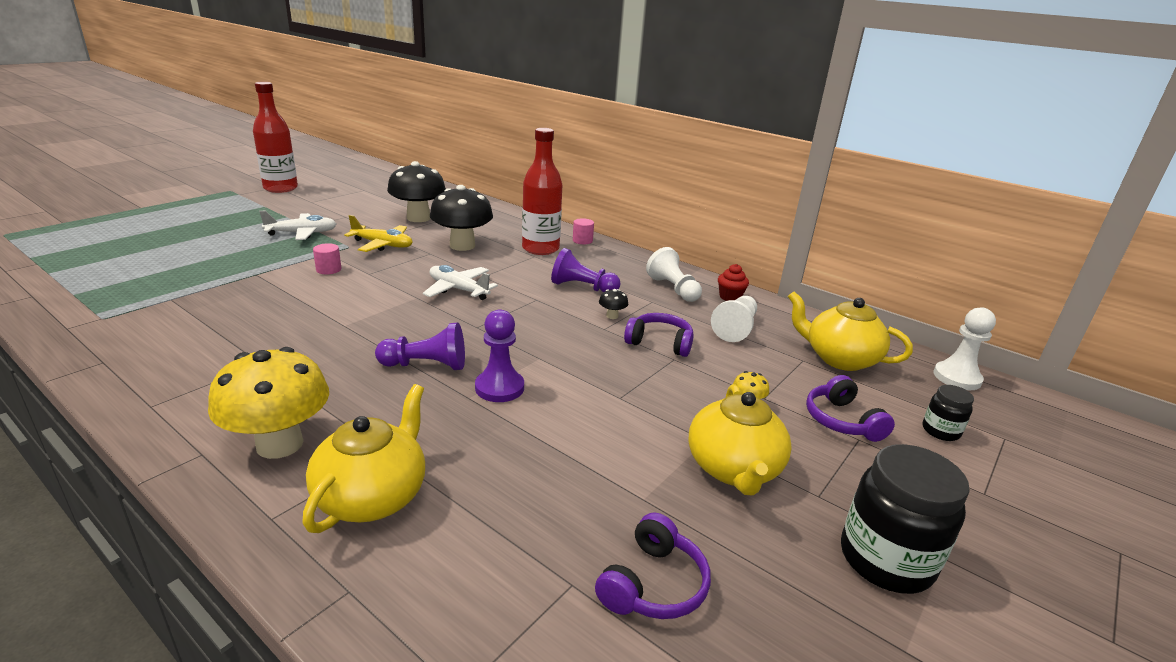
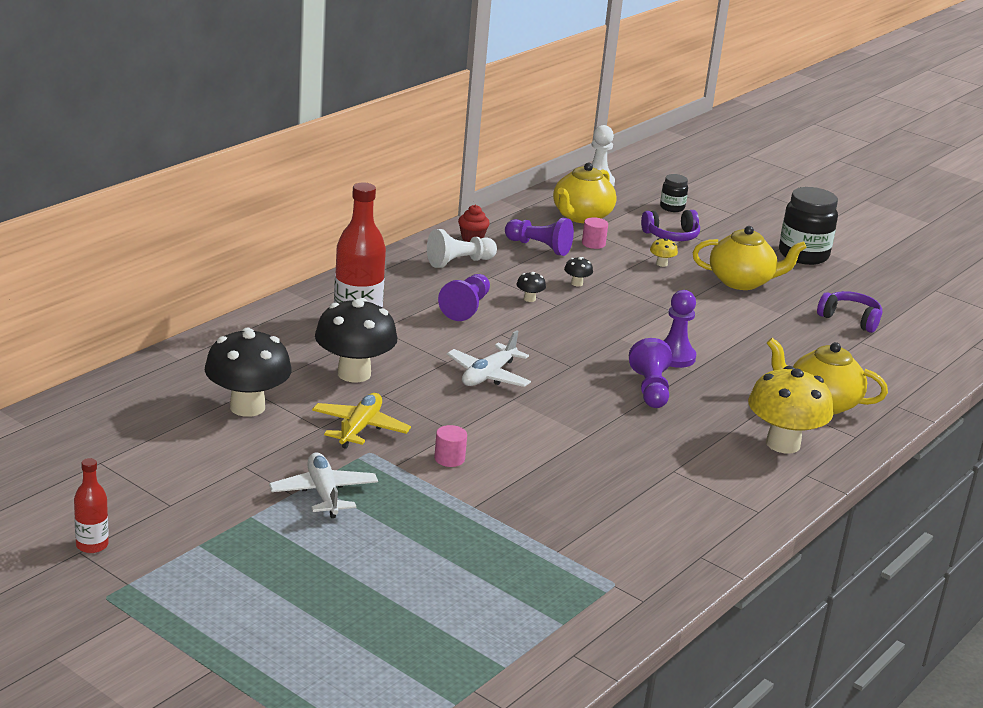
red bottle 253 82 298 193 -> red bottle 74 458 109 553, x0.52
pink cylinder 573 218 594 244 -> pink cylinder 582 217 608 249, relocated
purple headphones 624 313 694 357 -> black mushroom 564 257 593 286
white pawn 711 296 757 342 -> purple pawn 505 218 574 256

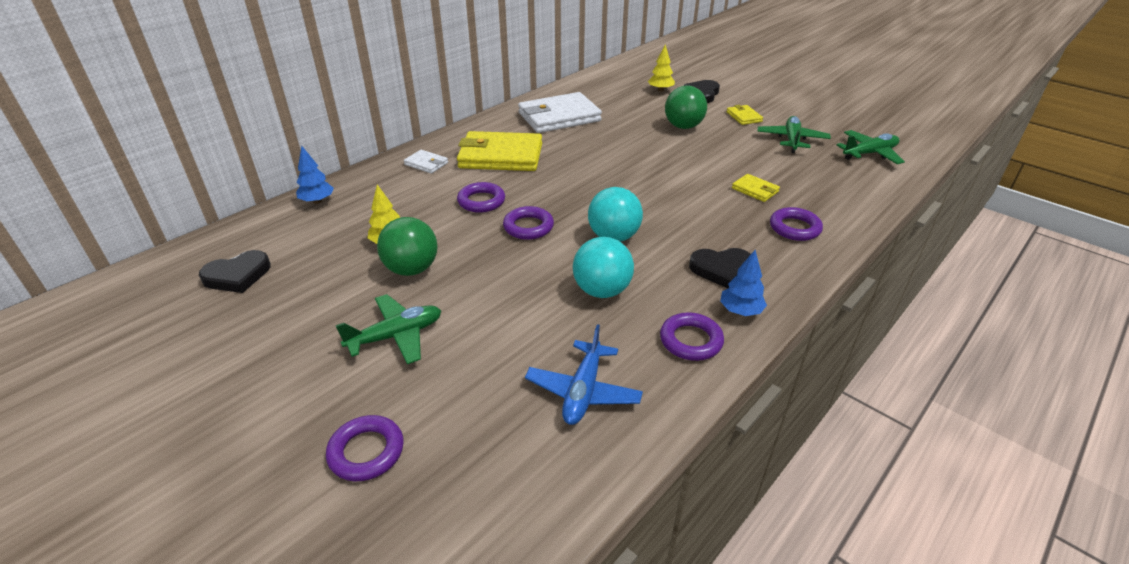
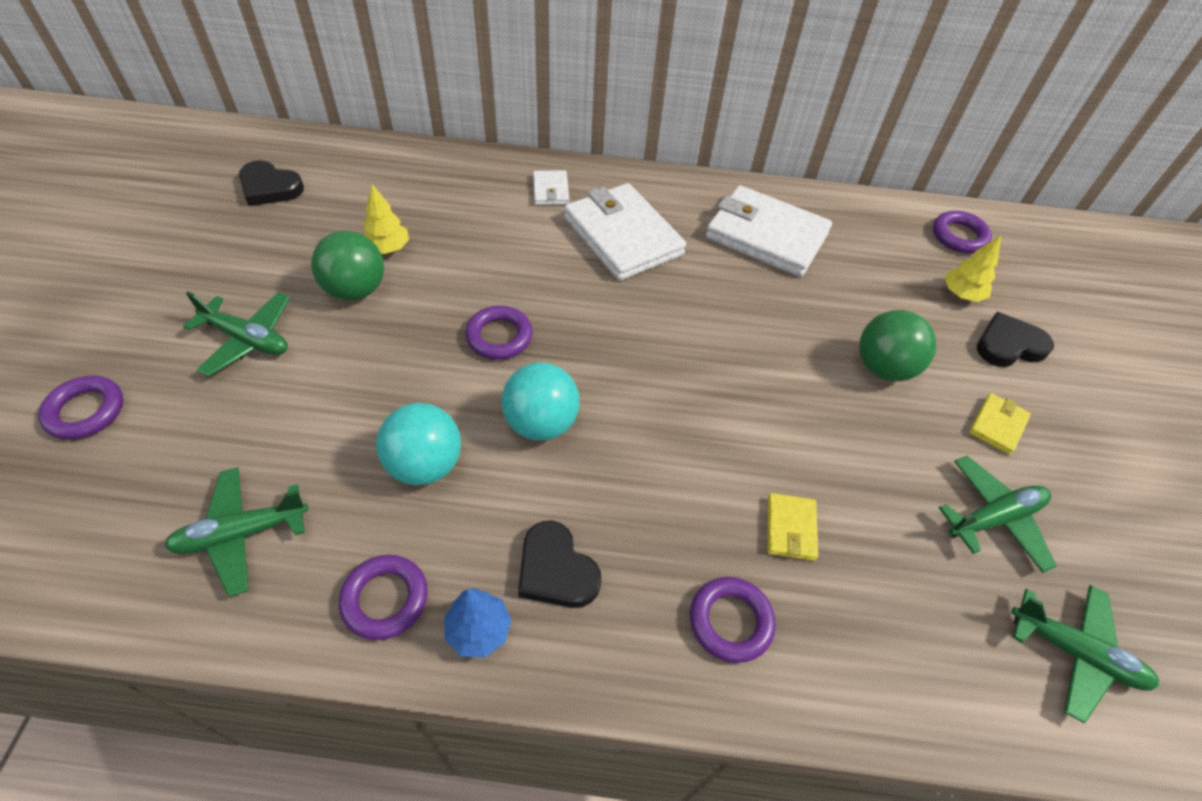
blue tree 296 146 334 204 -> none
yellow wallet 457 131 542 171 -> white wallet 564 183 686 281
purple ring 457 182 505 213 -> purple ring 933 211 992 253, relocated
blue plane 525 324 643 425 -> green plane 164 467 308 597

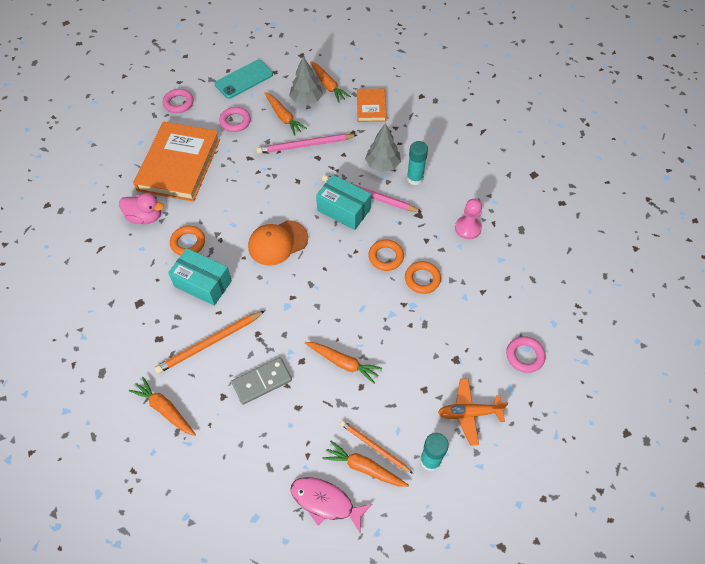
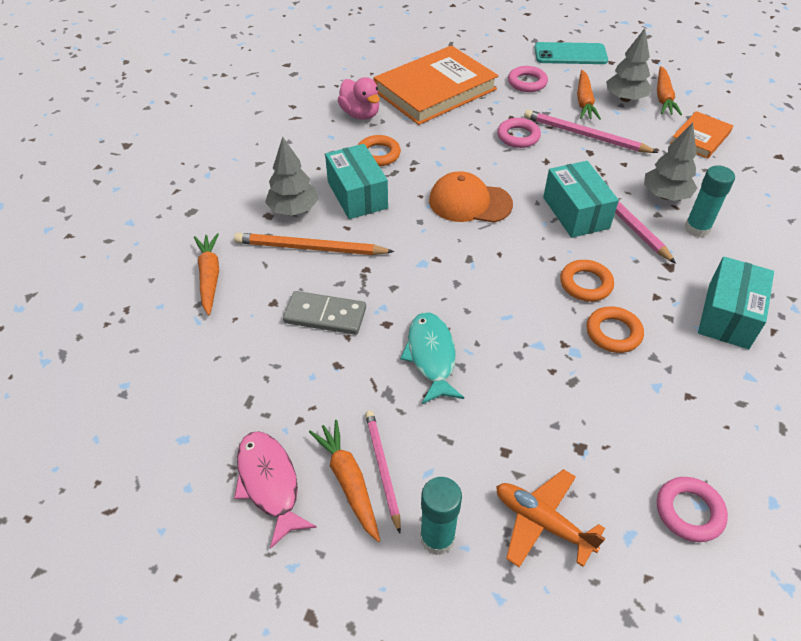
pink ring 163 89 194 113 -> pink ring 497 118 541 148, relocated
orange carrot 305 342 382 384 -> turquoise fish 400 312 464 404
orange pencil 340 420 413 474 -> pink pencil 365 411 401 534
pink pawn 455 199 482 239 -> turquoise box 698 257 774 349
none -> grey tree 265 136 319 216

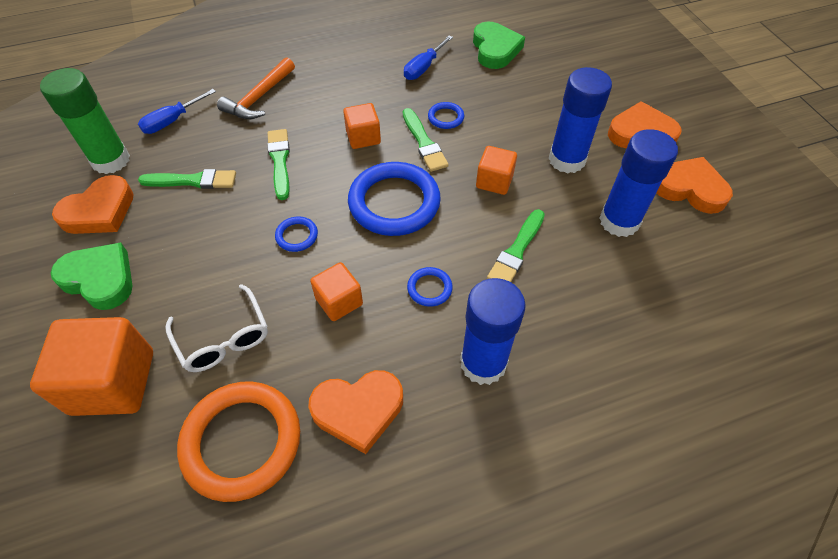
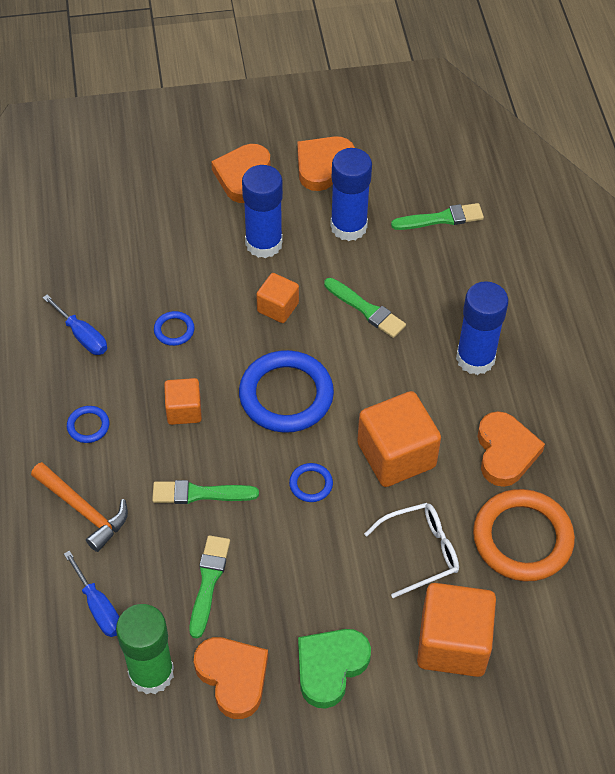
orange cube 310 262 363 321 -> orange cube 357 391 441 487, x1.80
green brush 403 108 449 172 -> green brush 391 203 484 230, relocated
blue ring 407 267 453 307 -> blue ring 67 406 109 443, relocated
green heart 473 22 525 69 -> none

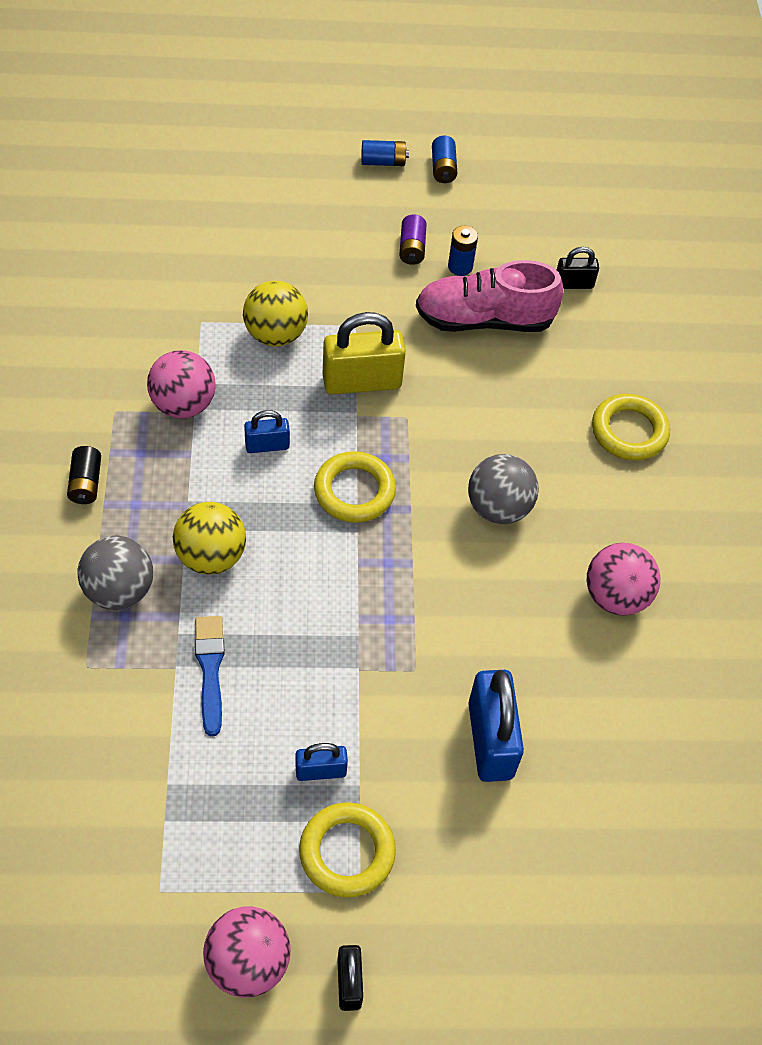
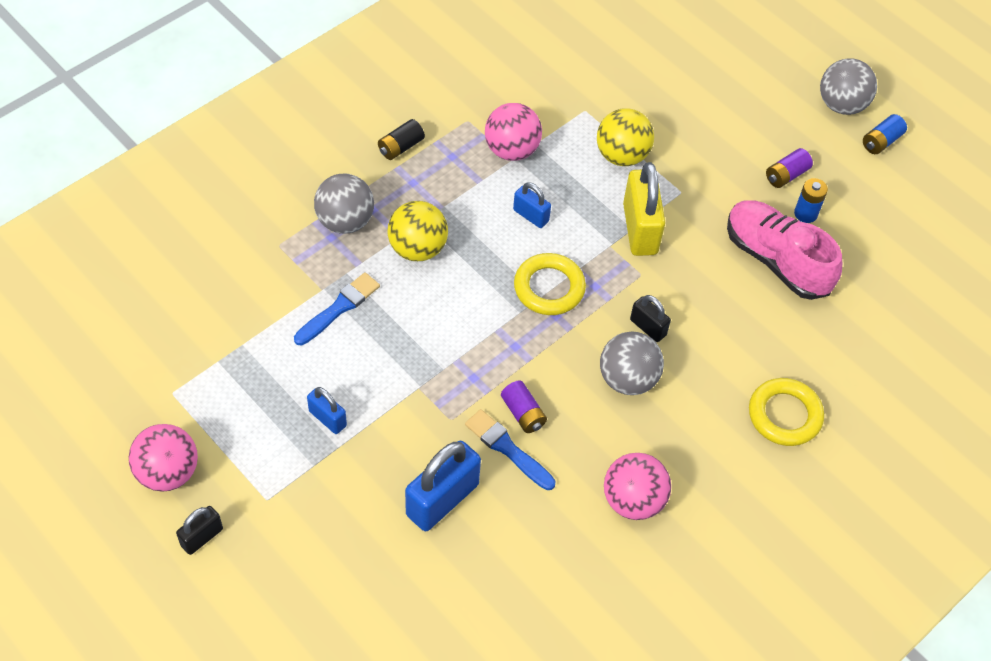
yellow ring 299 802 396 897 -> none
yellow padlock 323 312 406 395 -> yellow padlock 623 162 665 256, 45 degrees clockwise
blue battery 361 140 409 166 -> grey ball 820 58 877 115
black padlock 557 247 599 289 -> black padlock 630 295 671 342, relocated
none -> blue brush 465 409 555 490
none -> purple battery 501 381 547 433

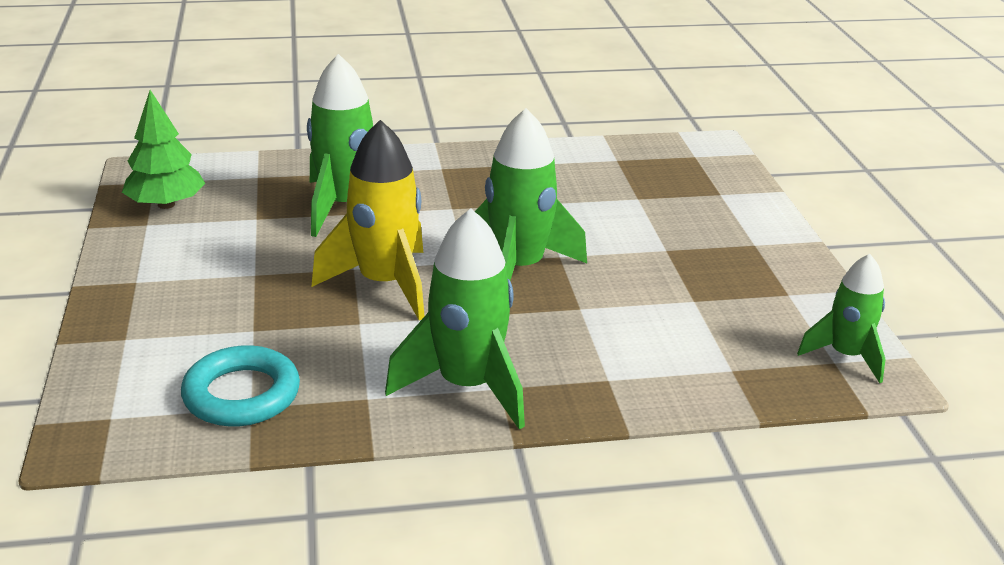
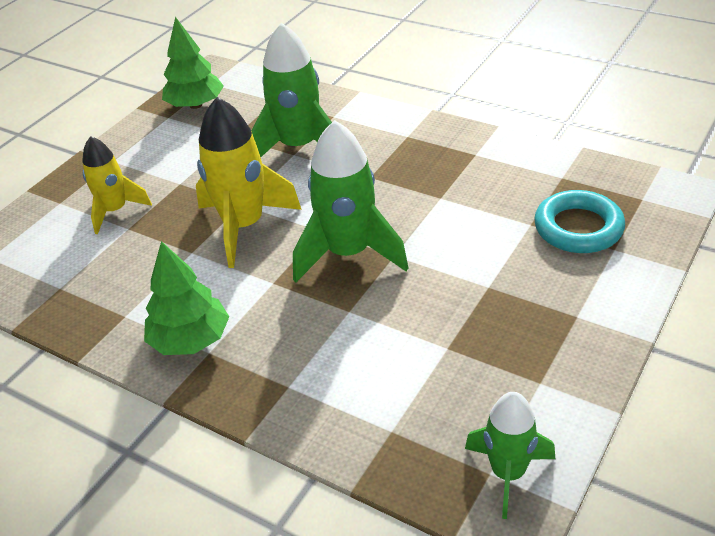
turquoise ring 181 345 300 427 -> turquoise ring 534 190 625 253, relocated
green rocket 385 208 525 430 -> green tree 144 241 229 355
none -> yellow rocket 82 136 152 234

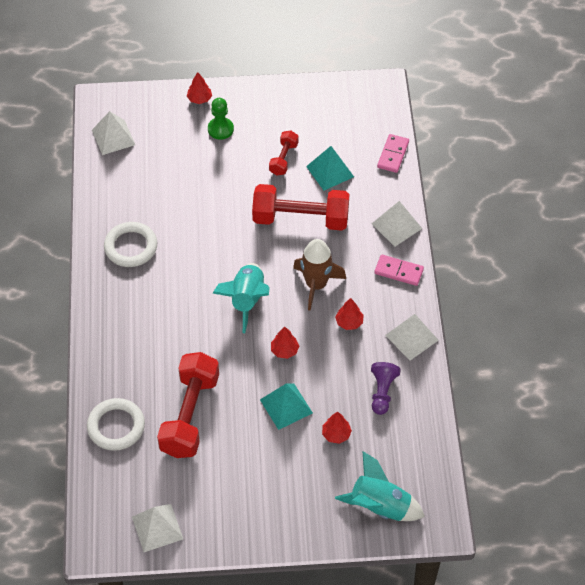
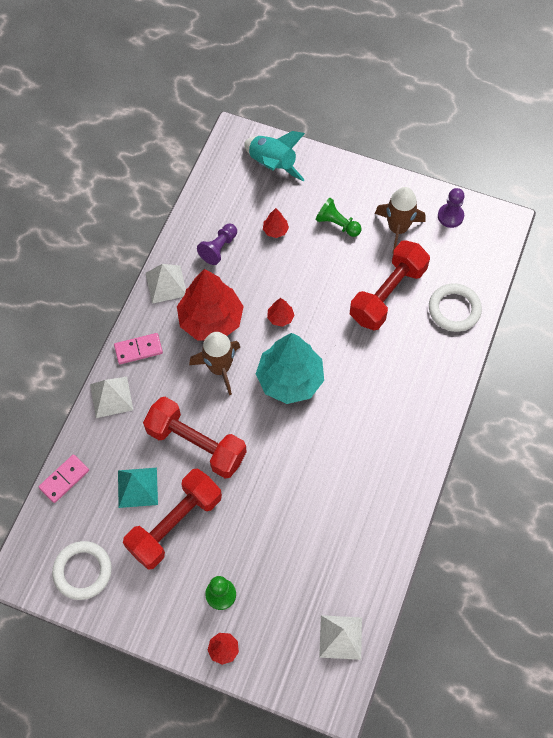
white ring 104 222 157 267 -> white ring 52 541 112 600, relocated
white pyramid 132 504 183 552 -> purple pawn 438 188 465 228
turquoise rocket 213 263 270 333 -> turquoise tree 256 333 324 404
turquoise pyramid 260 383 313 430 -> none
red dumbbell 269 130 299 175 -> red dumbbell 123 468 222 570, x1.96
red tree 335 298 363 330 -> red tree 177 269 244 341, x2.42
pink domino 374 255 424 286 -> pink domino 114 333 163 364, 60 degrees counterclockwise
none -> green pawn 316 198 361 237
none -> brown rocket 375 187 426 254

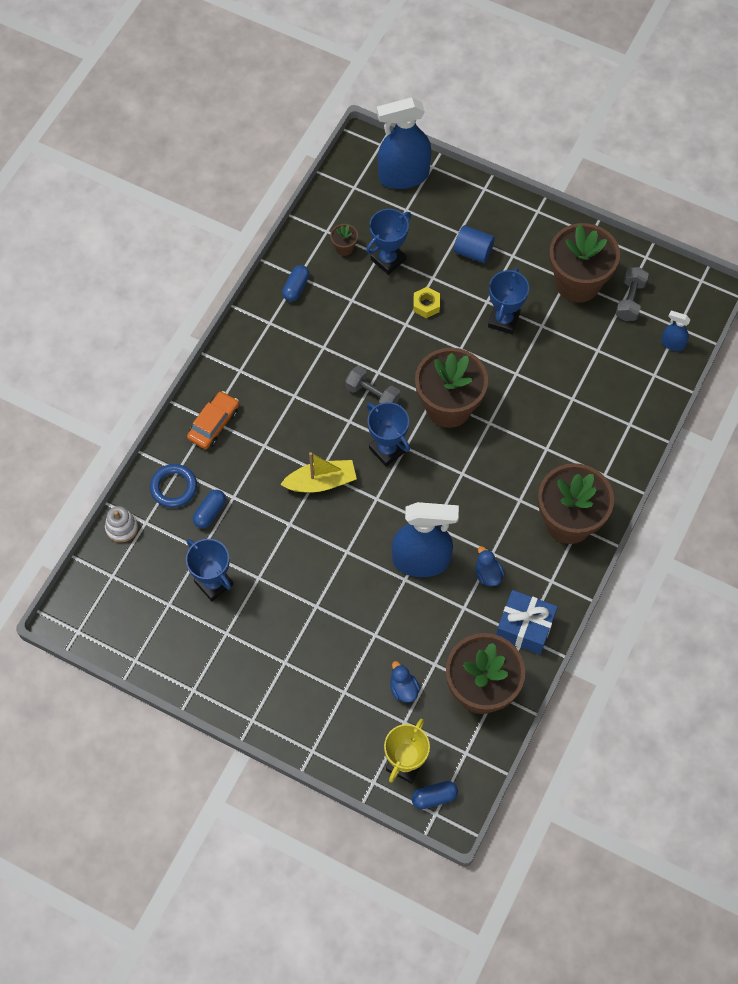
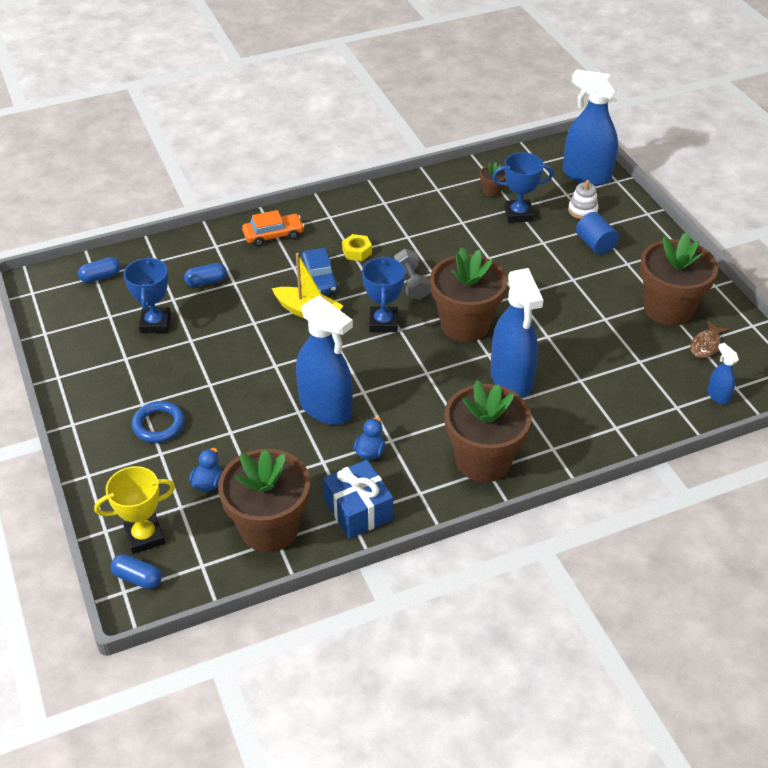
white stacking toy 105 506 138 543 -> white stacking toy 568 180 599 219, relocated
blue ring 150 464 197 508 -> blue ring 132 401 185 443, relocated
blue capsule 282 265 310 301 -> blue capsule 78 257 121 283, relocated
yellow nut 413 287 440 318 -> yellow nut 342 234 372 261, relocated
blue trophy 488 267 529 334 -> none
grey dumbbell 616 267 649 321 -> brown fish 690 321 729 358
none -> blue car 302 248 339 294
none -> blue spray bottle 490 268 543 398

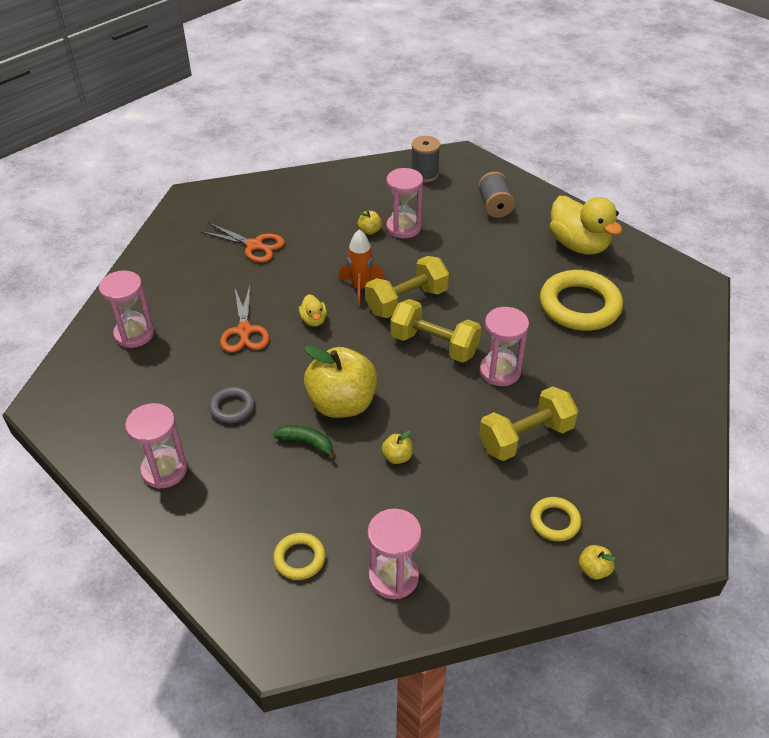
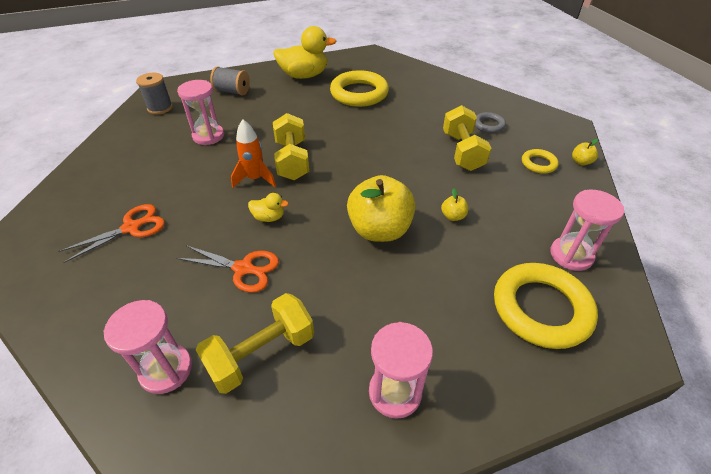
grey ring 209 387 255 423 -> grey ring 475 112 506 133, relocated
green banana 273 425 335 460 -> none
yellow ring 273 533 326 580 -> yellow ring 494 263 598 349, x2.02
yellow apple 357 211 382 235 -> none
yellow dumbbell 390 299 481 363 -> yellow dumbbell 196 293 314 394, relocated
pink hourglass 480 307 529 386 -> none

